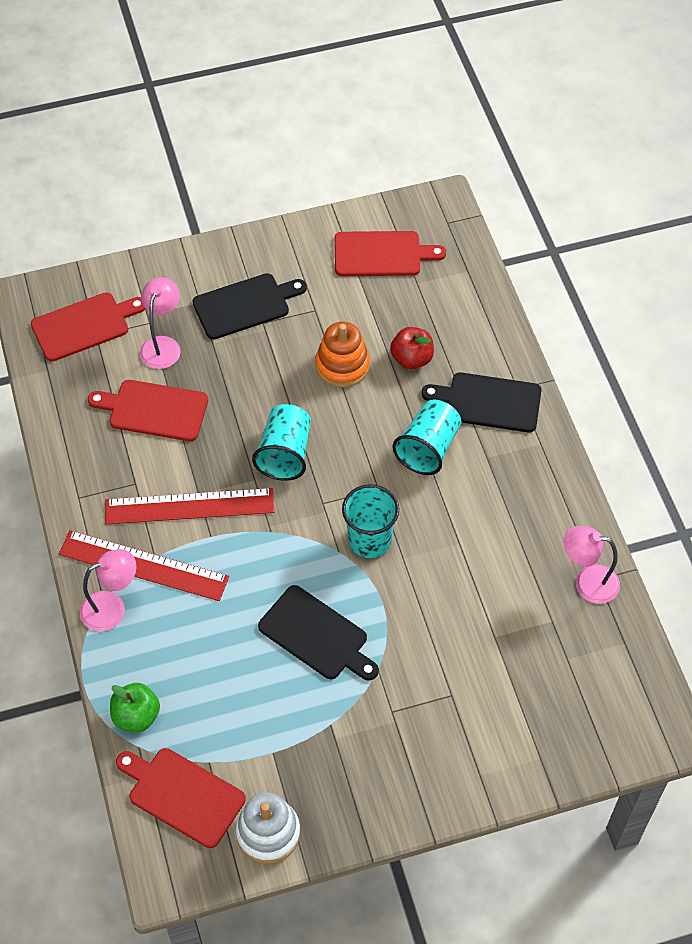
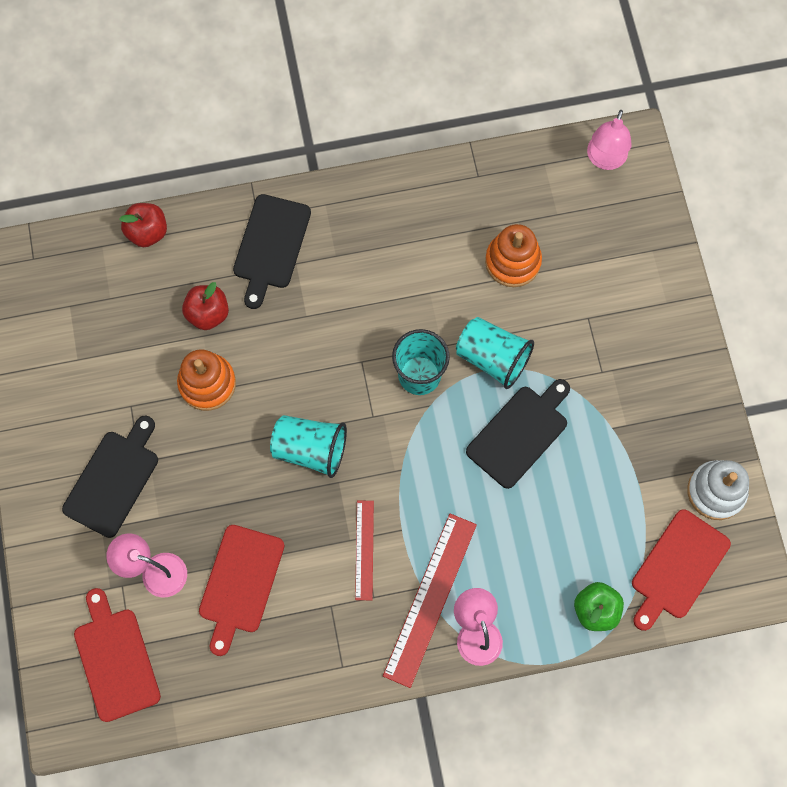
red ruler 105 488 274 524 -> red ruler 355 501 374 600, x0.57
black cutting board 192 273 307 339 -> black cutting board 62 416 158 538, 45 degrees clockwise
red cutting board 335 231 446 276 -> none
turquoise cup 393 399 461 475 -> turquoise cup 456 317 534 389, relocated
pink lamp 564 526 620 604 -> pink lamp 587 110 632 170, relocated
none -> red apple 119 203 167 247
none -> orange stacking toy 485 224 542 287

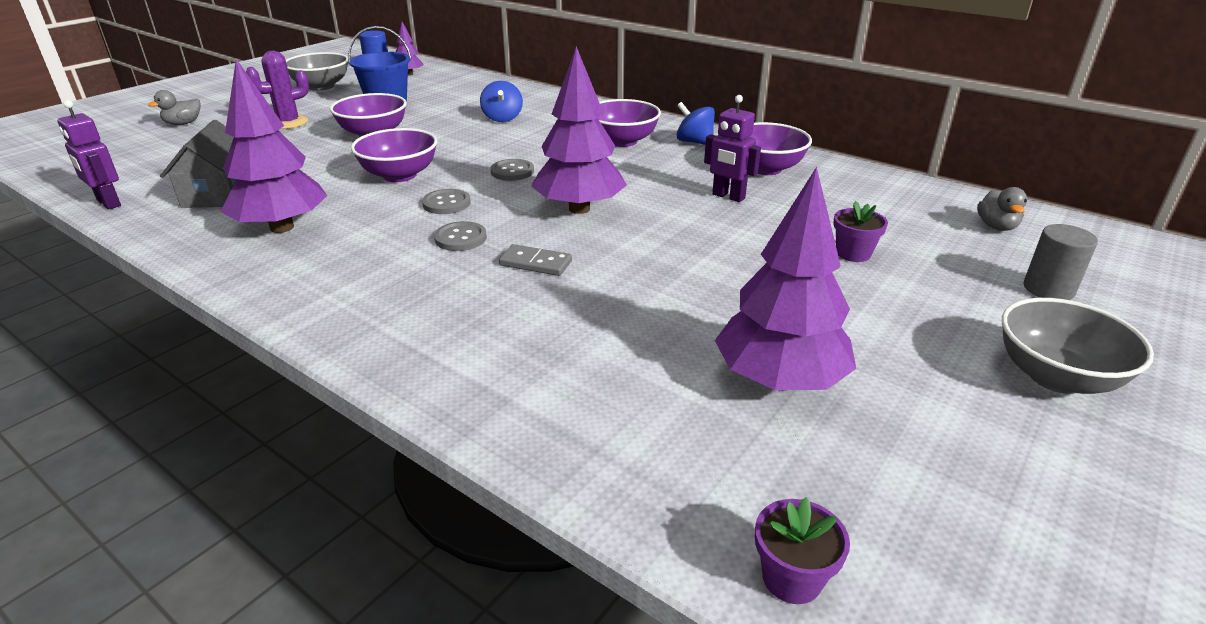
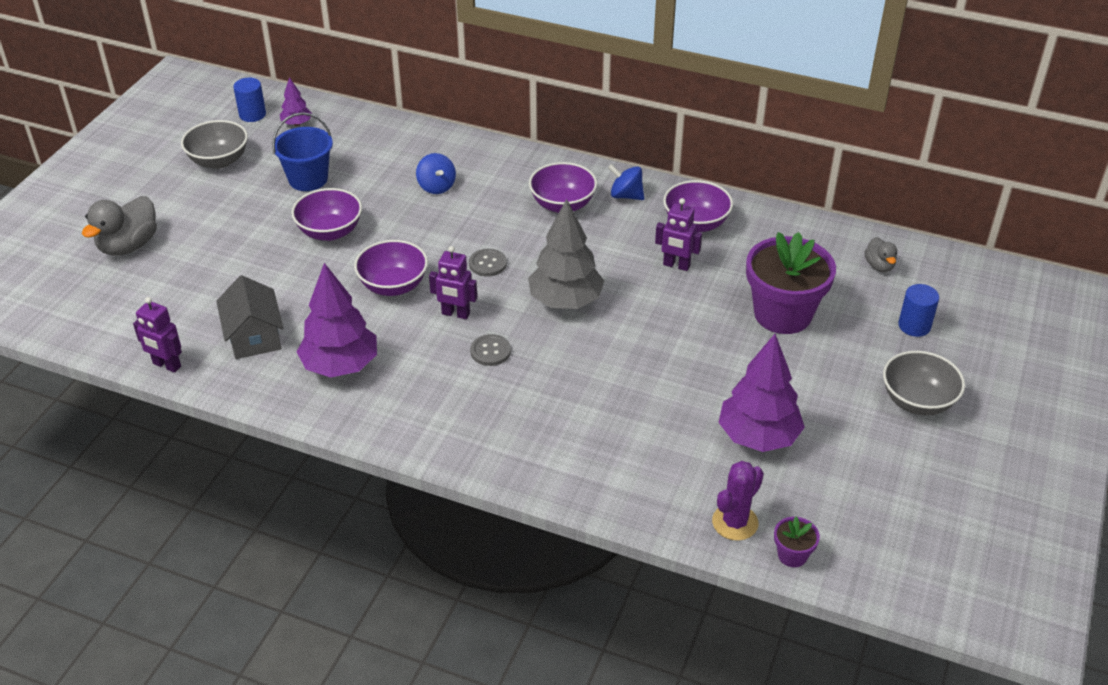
grey duck 148 90 201 125 -> grey duck 82 196 157 256, x1.83
purple cactus 246 51 309 129 -> purple cactus 712 461 764 541, relocated
grey button 422 189 471 214 -> purple robot 429 246 477 319
grey domino 499 244 572 276 -> none
purple tree 531 46 627 214 -> grey tree 528 199 604 309
purple flower pot 833 201 888 262 -> purple flower pot 746 232 836 334, x2.32
grey cylinder 1024 224 1098 300 -> blue cylinder 898 284 939 337

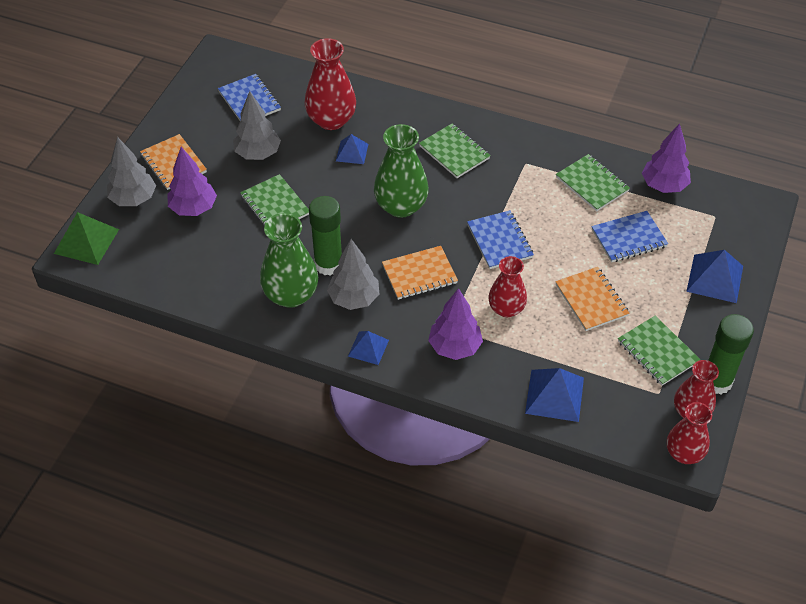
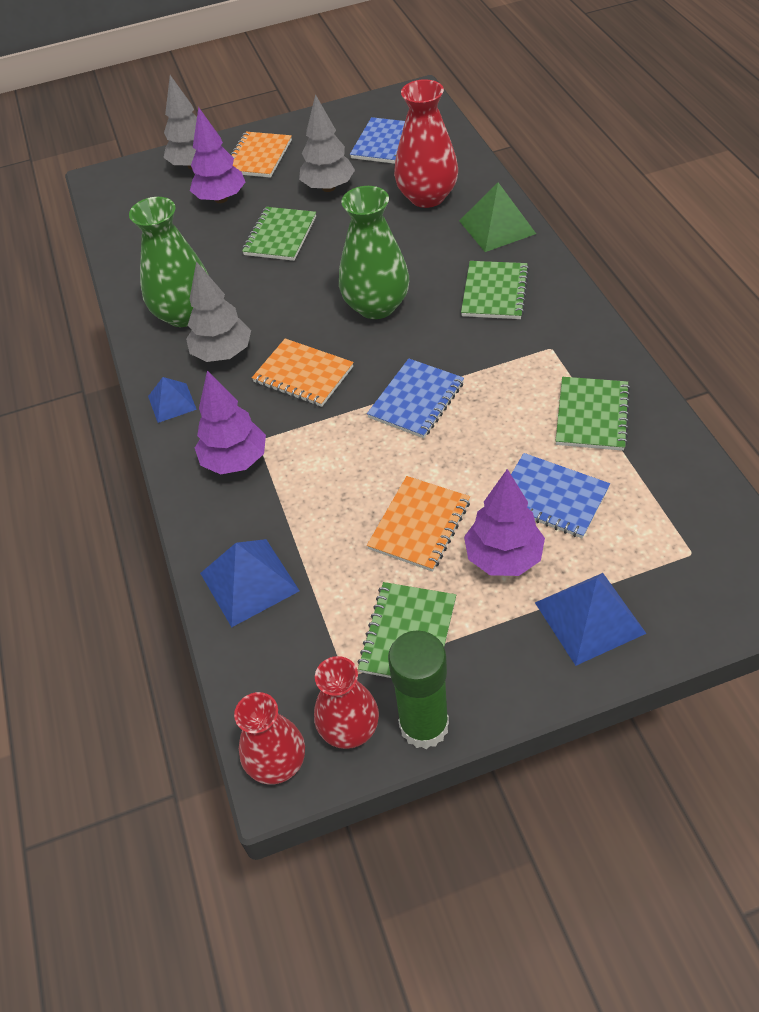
green pyramid 54 212 119 265 -> green pyramid 459 182 536 252, relocated
green glue stick 309 196 342 275 -> none
blue pyramid 336 134 368 164 -> none
red vase 488 256 527 317 -> none
purple tree 642 123 691 193 -> purple tree 464 469 545 576, relocated

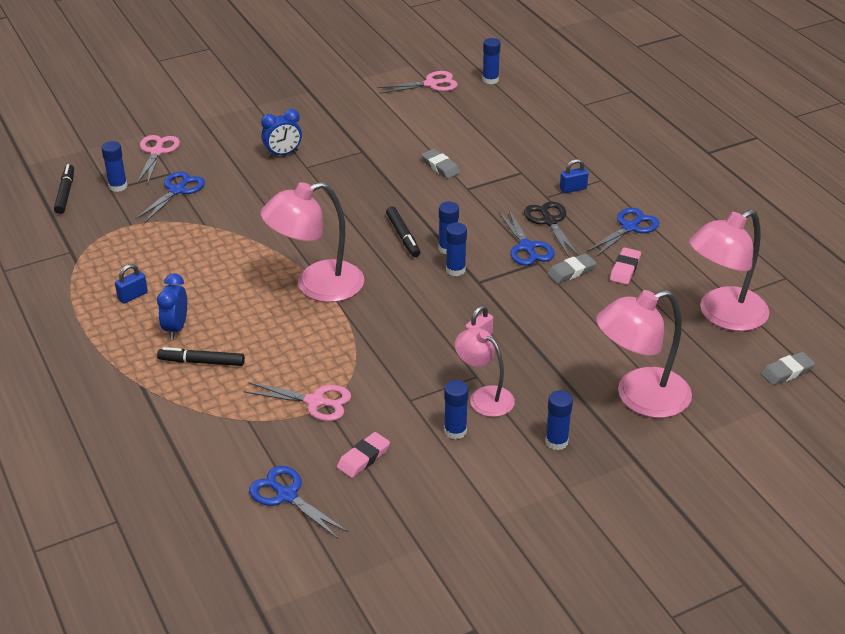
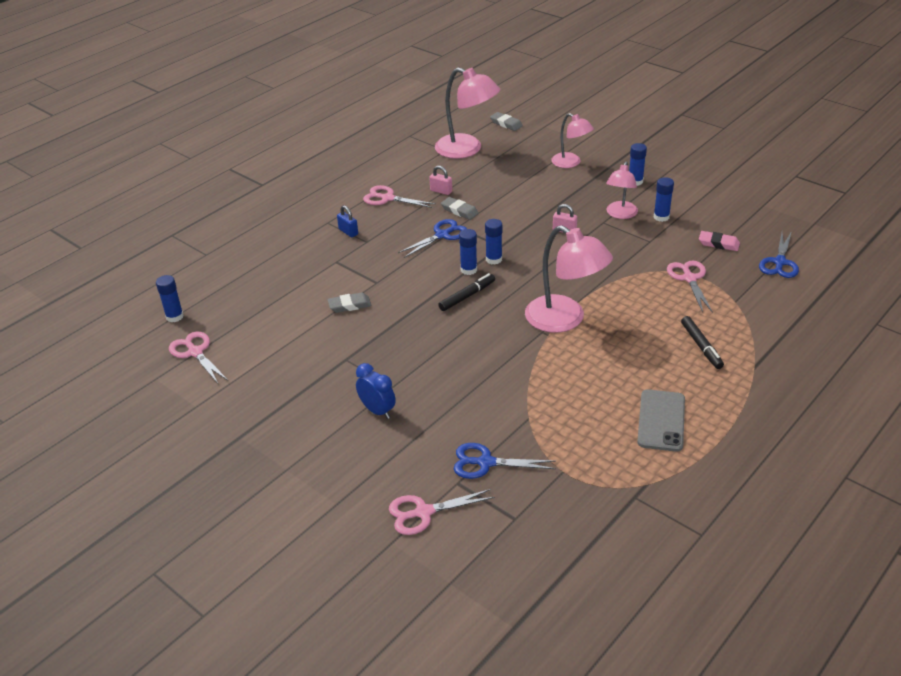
black marker 54 164 74 214 -> none
blue glue stick 101 141 127 192 -> none
blue padlock 115 264 148 304 -> grey phone 637 389 685 452
blue clock 157 273 187 339 -> none
grey eraser 421 149 460 179 -> grey eraser 327 292 372 313, 45 degrees clockwise
black scissors 524 202 579 257 -> none
blue scissors 587 208 660 257 -> pink scissors 363 185 436 208
pink lamp 596 290 692 418 -> pink lamp 551 113 594 168, x0.60
pink eraser 610 247 641 285 -> pink padlock 429 166 452 195

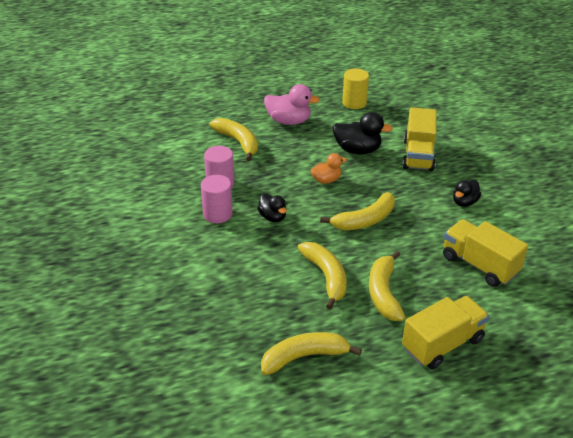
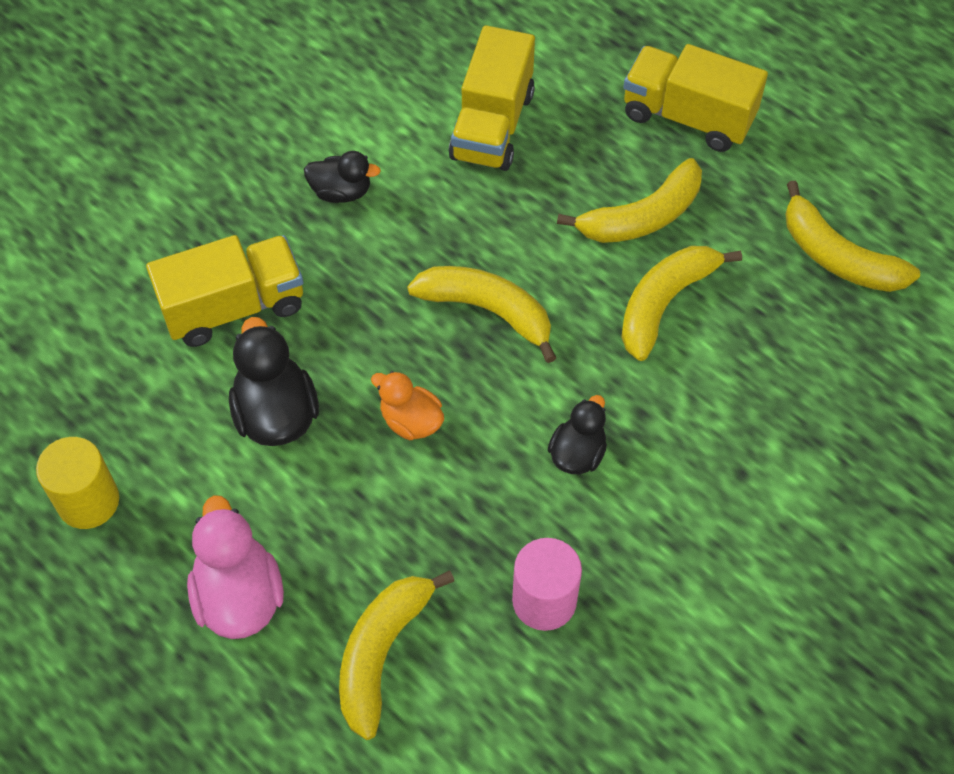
pink cylinder 201 175 232 223 -> none

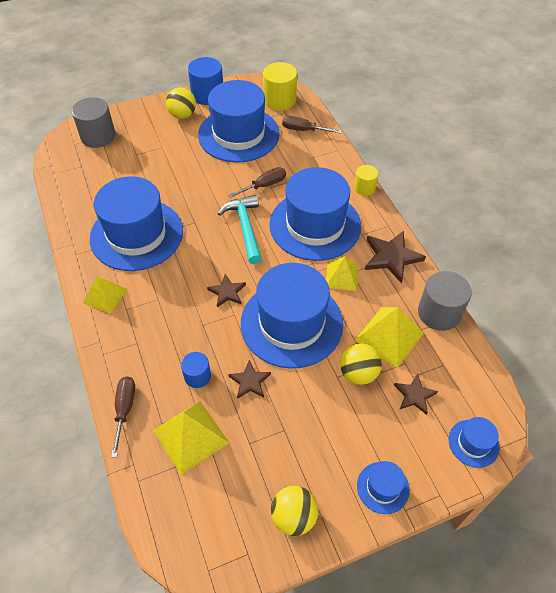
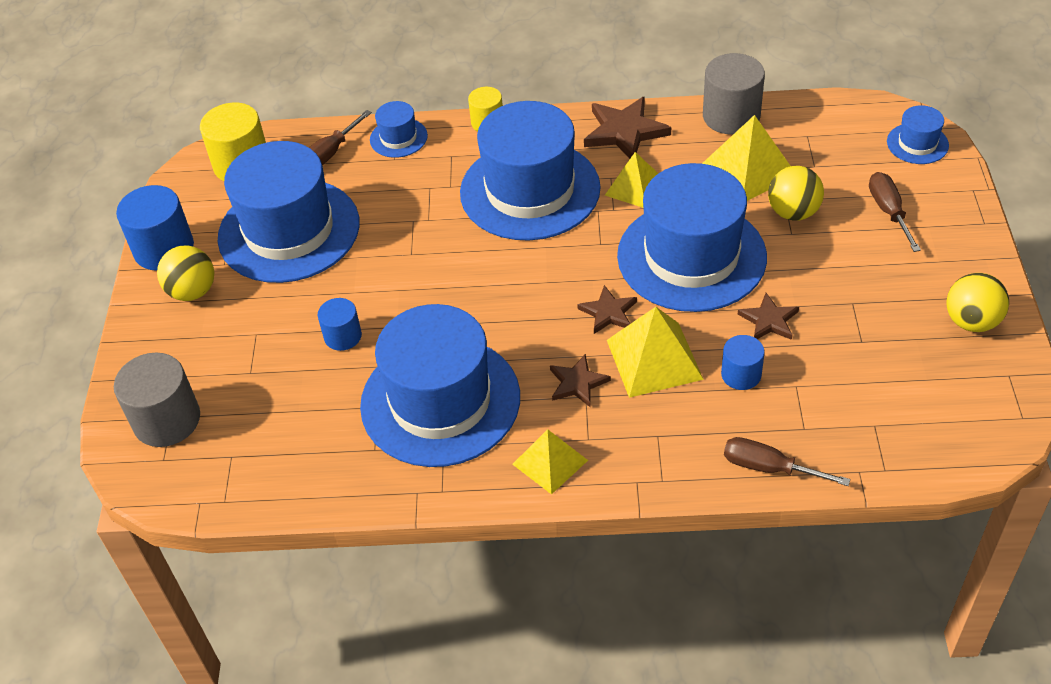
yellow pyramid 153 401 229 475 -> yellow pyramid 607 307 704 398, relocated
turquoise hammer 218 195 262 264 -> none
brown screwdriver 228 167 286 198 -> brown screwdriver 869 172 921 252, relocated
blue hat 357 461 410 514 -> blue hat 370 101 428 158, relocated
brown star 394 374 438 415 -> brown star 550 354 611 407, relocated
none -> blue cylinder 318 298 362 351

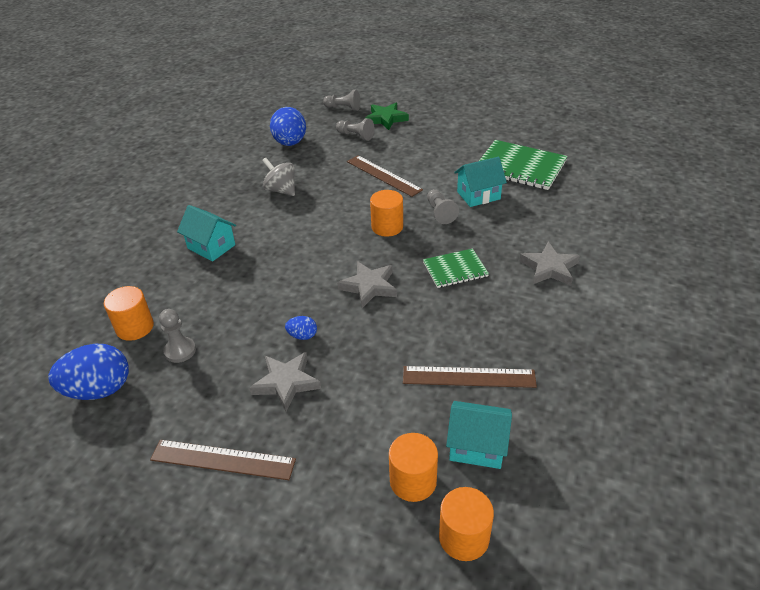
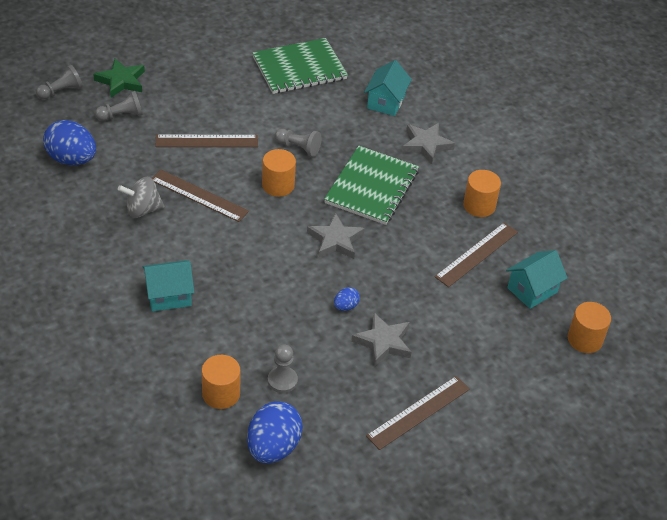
orange cylinder 389 433 438 502 -> orange cylinder 463 170 501 217, relocated
green notebook 423 248 489 288 -> green notebook 324 146 419 225, x1.71
turquoise house 454 157 507 207 -> turquoise house 364 60 412 116, relocated
none -> brown ruler 152 170 249 222

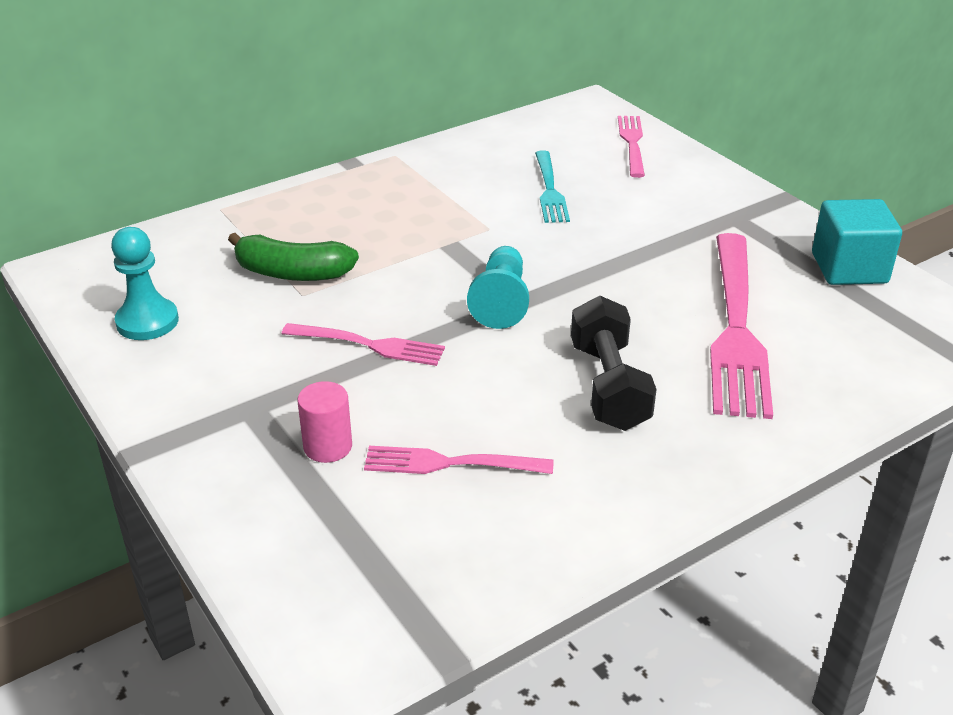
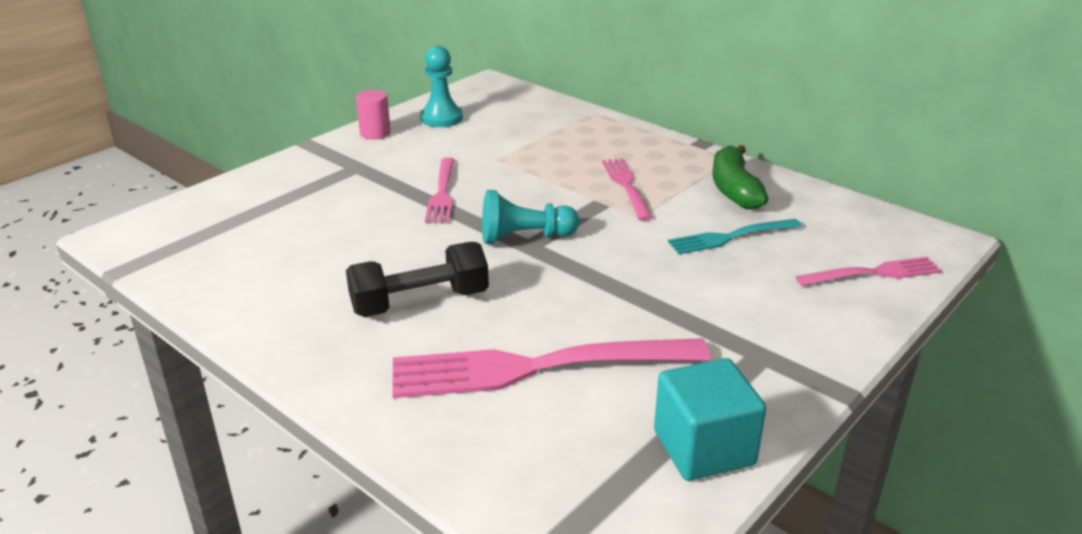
green banana 228 233 359 281 -> green banana 712 145 768 210, relocated
pink cylinder 297 381 352 463 -> pink cylinder 356 90 391 140, relocated
pink fork 364 446 554 474 -> pink fork 602 158 653 221, relocated

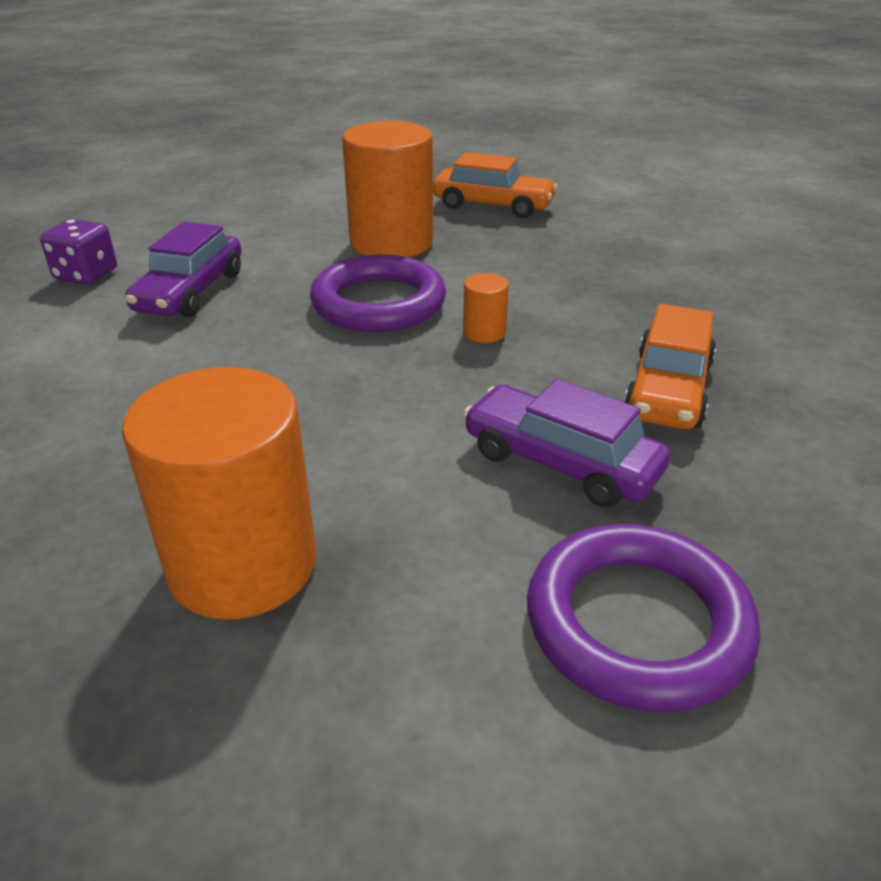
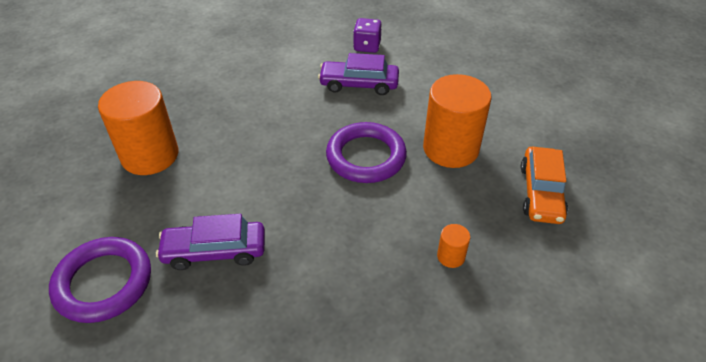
orange cylinder 463 273 509 343 -> orange cylinder 437 224 470 268, relocated
purple car 463 379 670 508 -> purple car 156 214 265 270, 120 degrees counterclockwise
orange car 624 304 716 429 -> none

